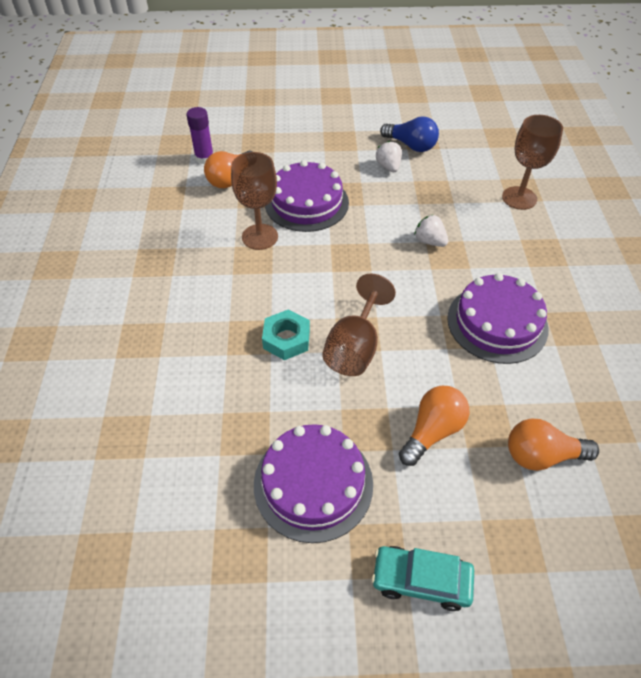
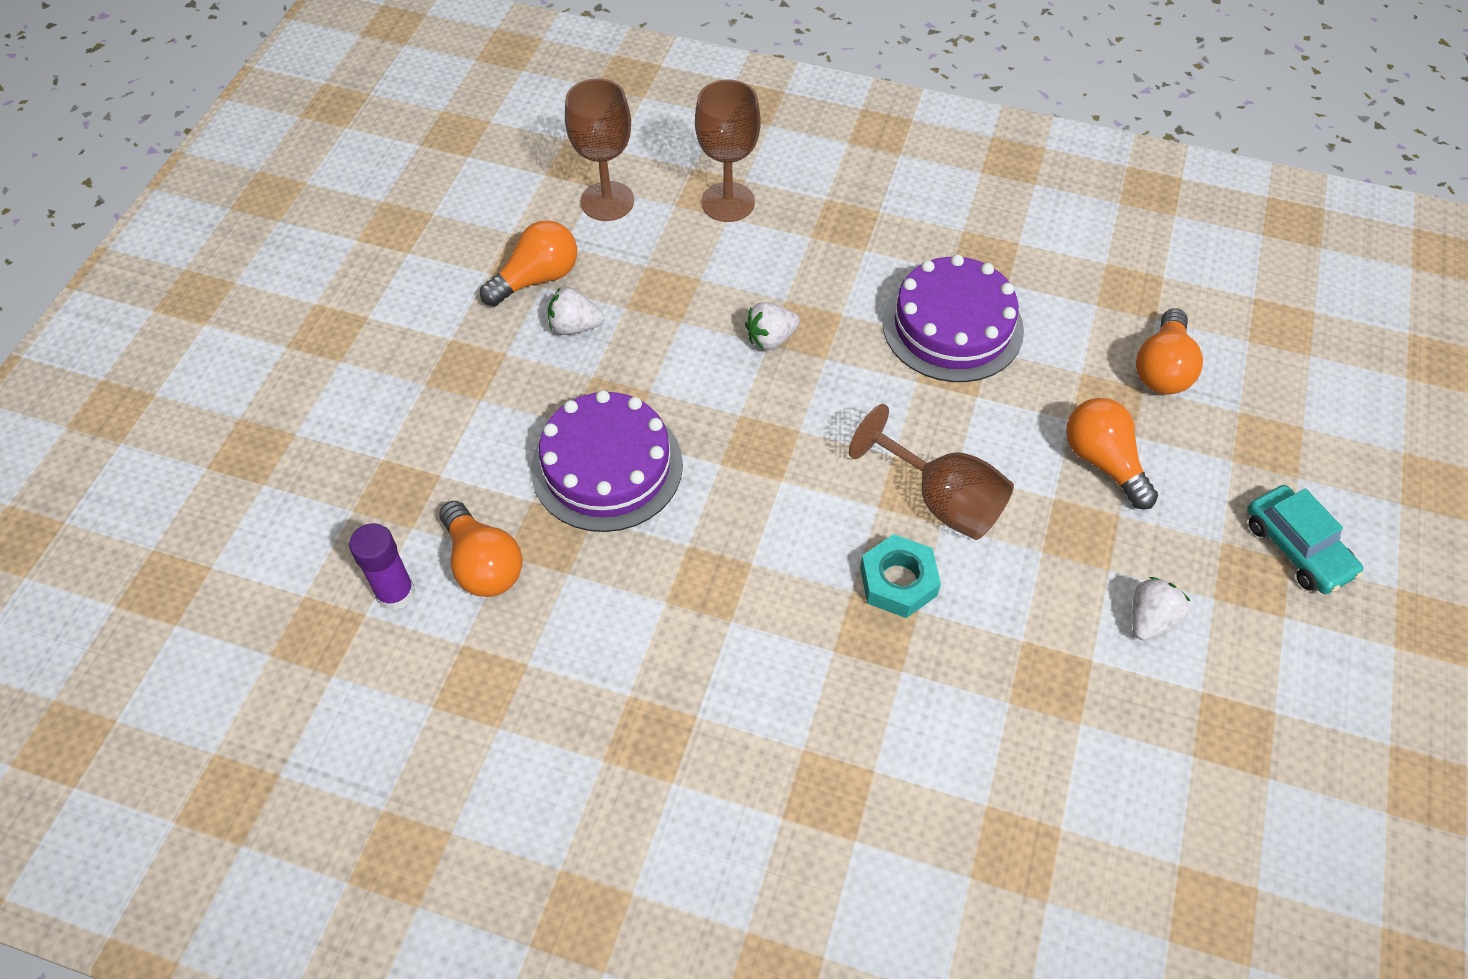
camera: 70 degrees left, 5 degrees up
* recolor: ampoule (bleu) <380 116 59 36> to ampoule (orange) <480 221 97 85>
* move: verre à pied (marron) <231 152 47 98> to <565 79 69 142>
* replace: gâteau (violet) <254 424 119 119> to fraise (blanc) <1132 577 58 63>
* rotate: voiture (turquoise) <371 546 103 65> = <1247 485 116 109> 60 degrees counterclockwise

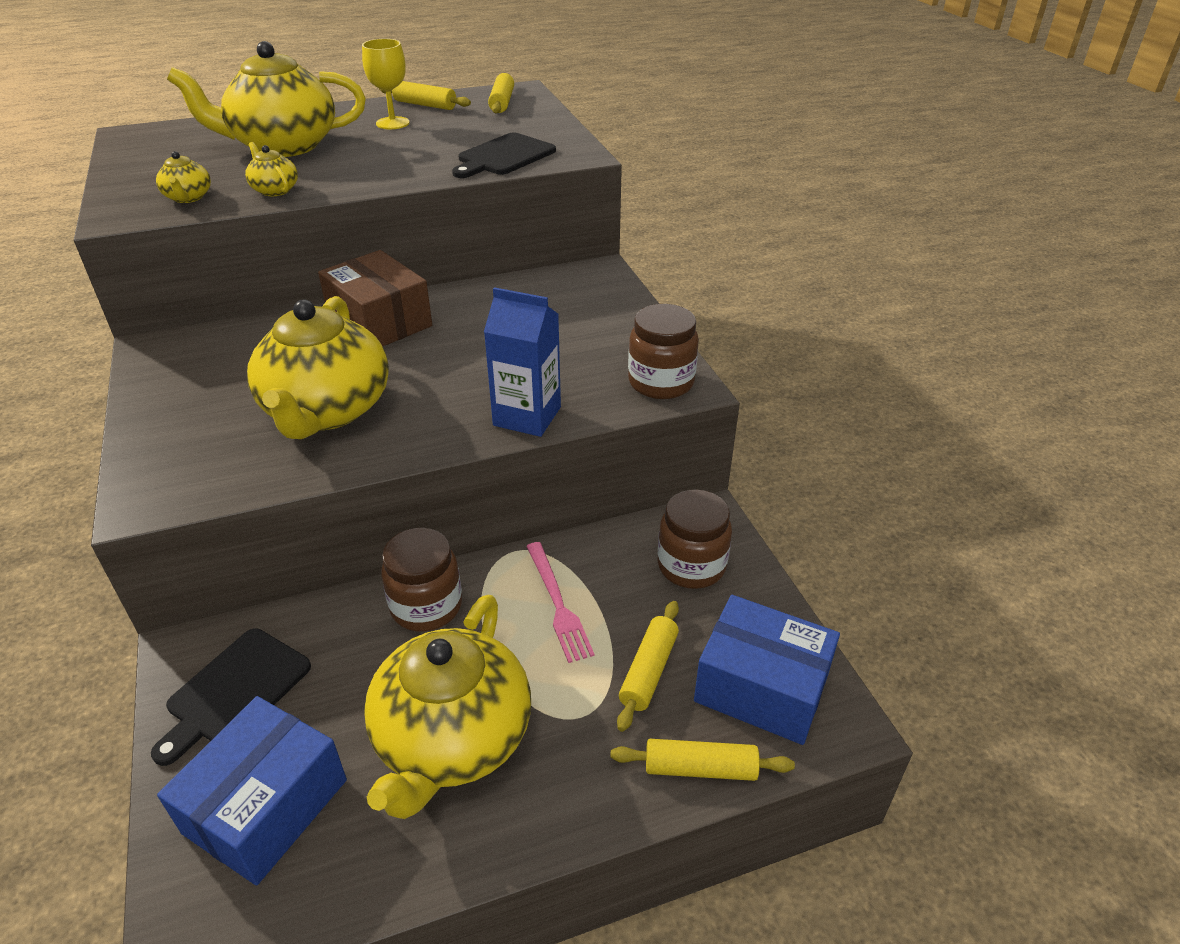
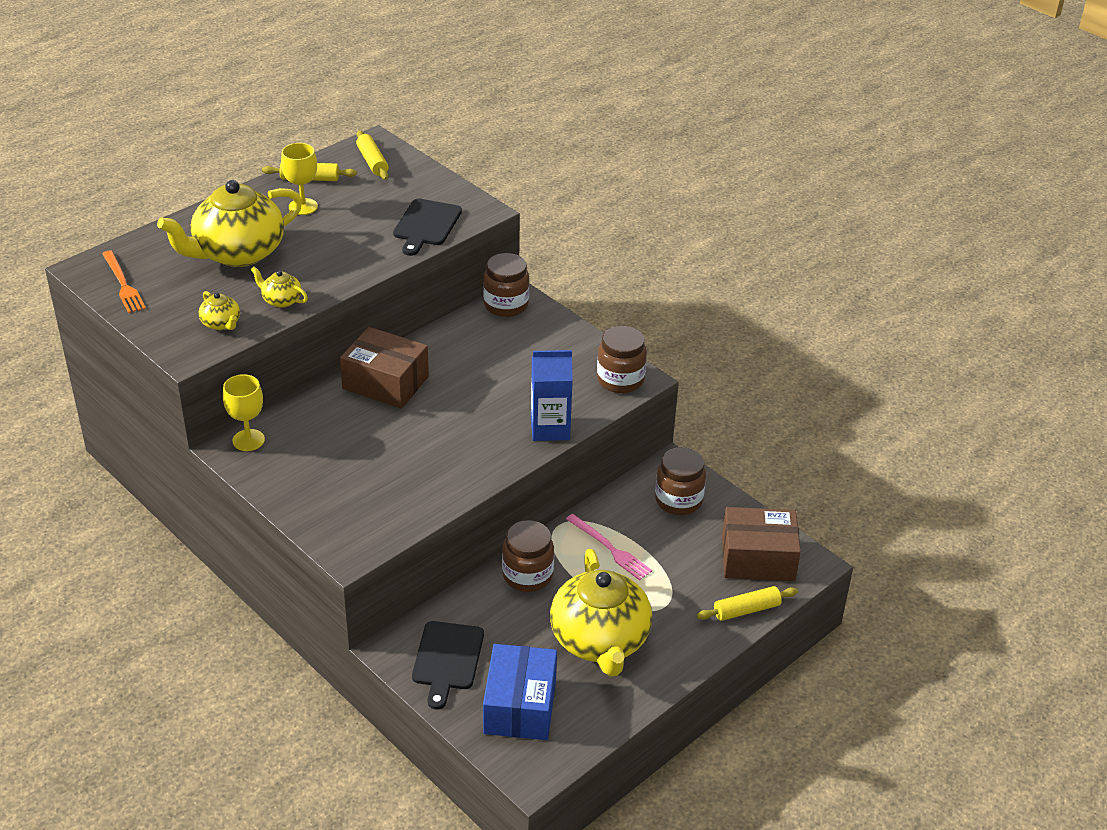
camera: 25 degrees left, 0 degrees up
* delete: théière (jaune) <247 296 142 143>
* recolor: boîte (bleu) <694 595 146 150> to boîte (marron) <722 507 79 74>
* delete: rouleau à pâtisserie (jaune) <617 601 62 131>
* insert: fourchette (orange) <102 251 44 62>
* insert: bocal (marron) <483 253 46 64>
* insert: verre à pied (jaune) <223 374 42 77>

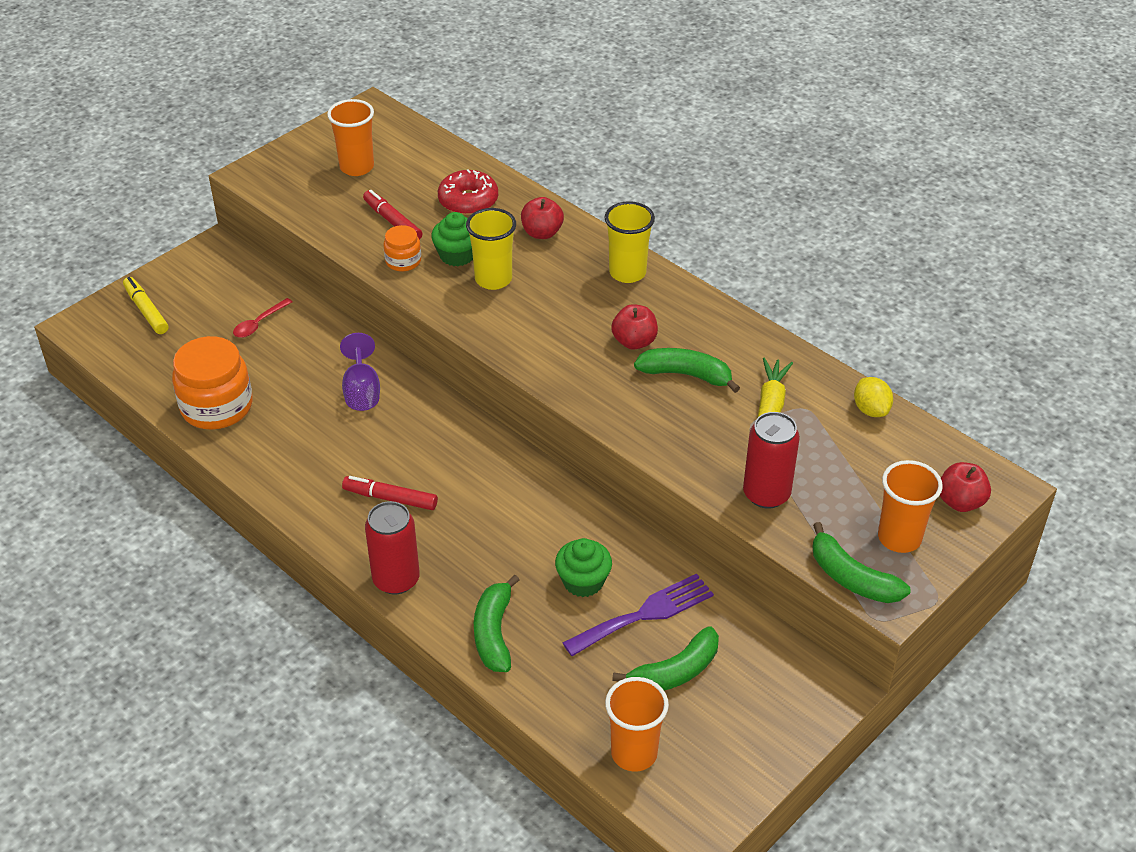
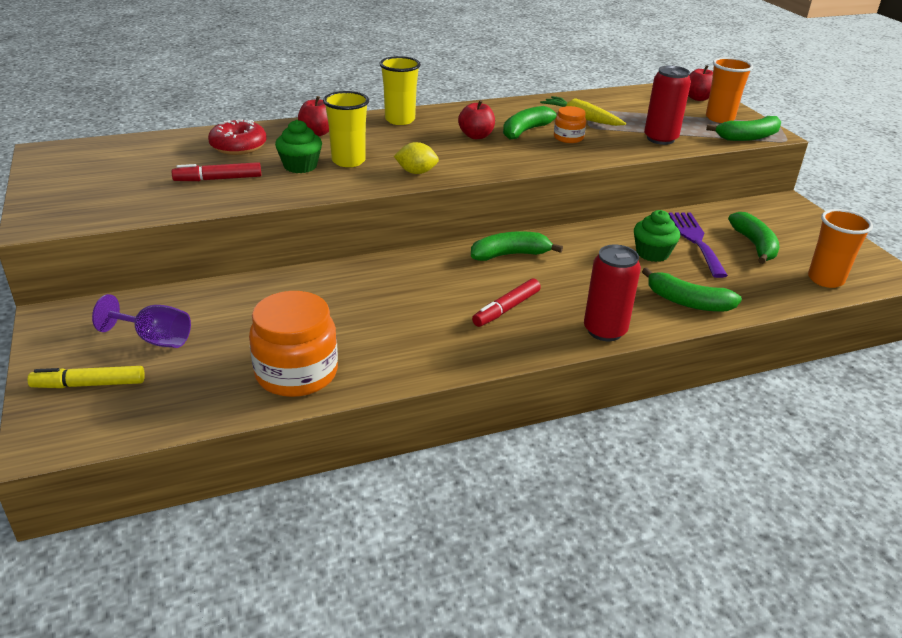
camera: 65 degrees left, 10 degrees down
* delete: gobelet (orange) <327 99 47 77>
* move: bocal (orange) <383 225 38 47> to <554 106 32 37>
* delete: cuillère (rouge) <233 298 60 40>
* move: verre à pied (violet) <340 333 40 78> to <92 294 99 54>
* move: citron (jaune) <854 377 39 40> to <394 142 45 32>
* insert: banane (vert) <471 231 92 30>

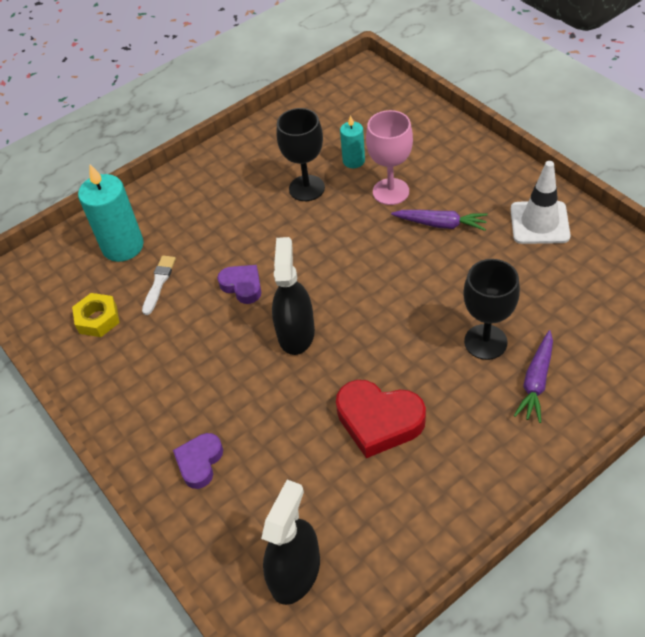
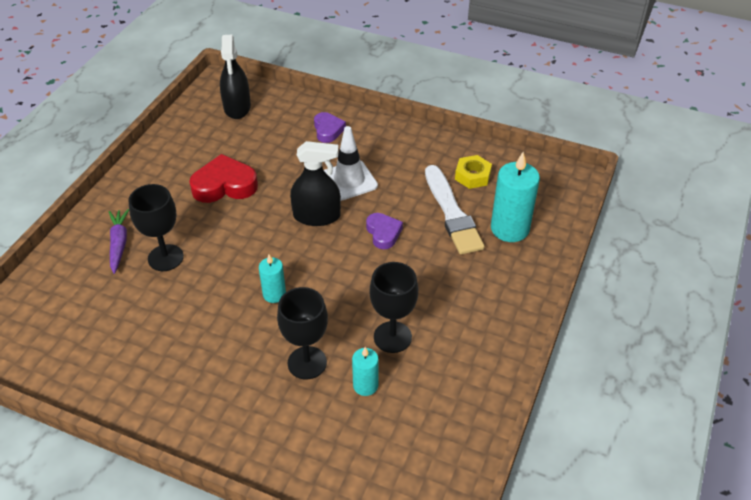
camera: 145 degrees right, 5 degrees down
* recolor: verre à pied (rose) <366 110 47 95> to verre à pied (noir) <277 287 51 92>
* move: cône de chantier (blanc) <510 161 61 83> to <324 126 54 75>
* delete: carotte (violet) <391 210 97 21>
* rotate: vaporisateur (noir) <272 237 43 118> = <290 141 51 85> 60 degrees counterclockwise
* resize: pinceau (blanc) <142 256 34 59> = <425 165 60 90> x1.97
* rotate: cœur (violet) <217 265 44 39> = <366 213 37 36> 120 degrees counterclockwise
* insert: bougie (turquoise) <259 255 27 48>

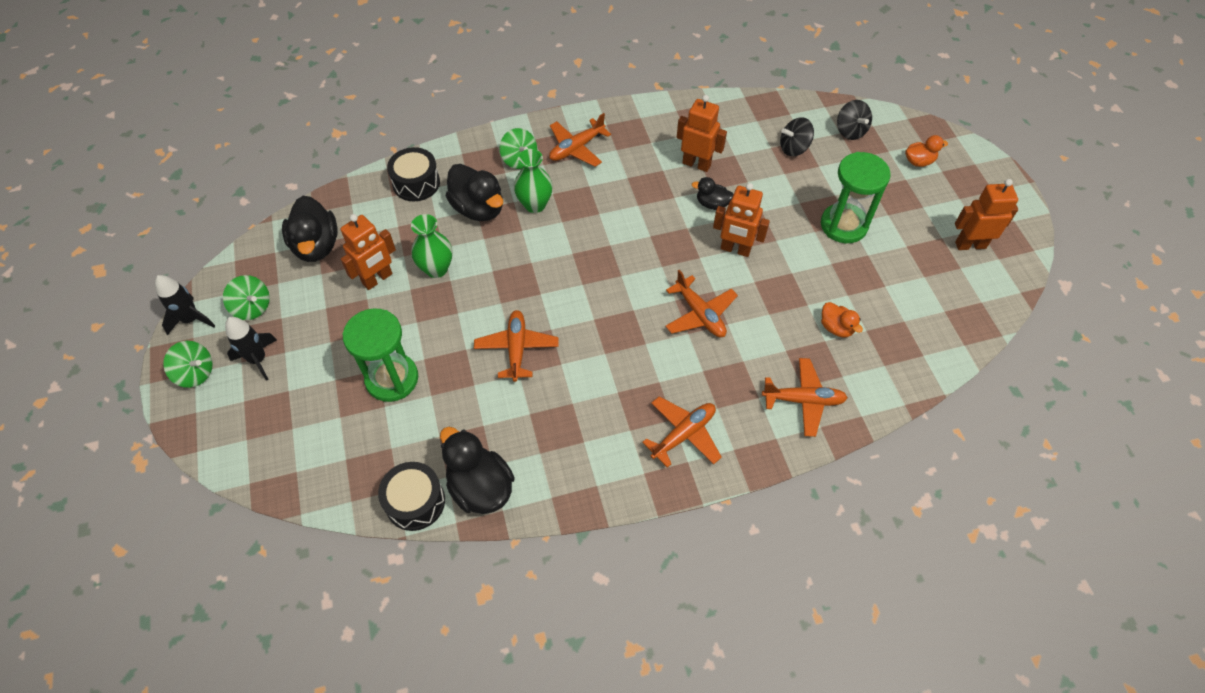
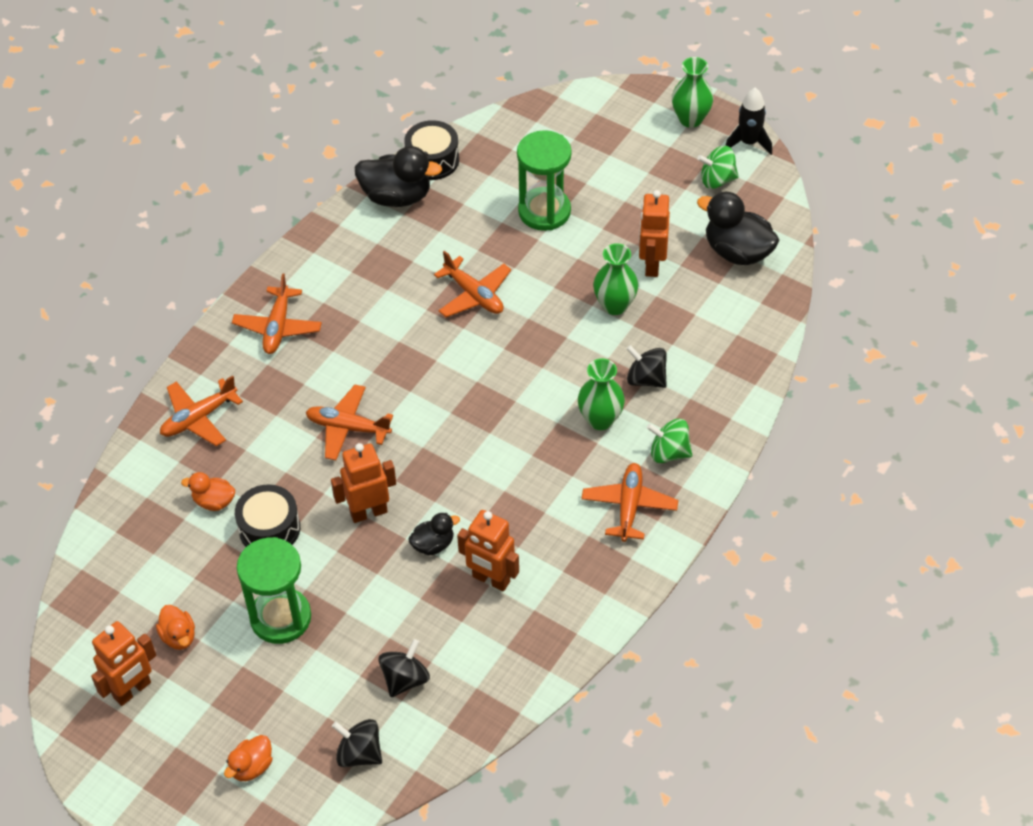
camera: 140 degrees right, 5 degrees down
* rotate: robot (orange) <677 95 50 77> = <457 510 62 82> 45 degrees clockwise
* move: tambour (noir) <387 147 53 54> to <235 484 65 63>
* replace: canard (noir) <446 164 57 57> to toupie (noir) <626 345 41 43>
* delete: fusée (noir) <225 317 52 64>
* replace: toupie (vert) <163 341 50 47> to vase (vert) <672 57 41 71>
* insert: canard (orange) <156 605 39 45>

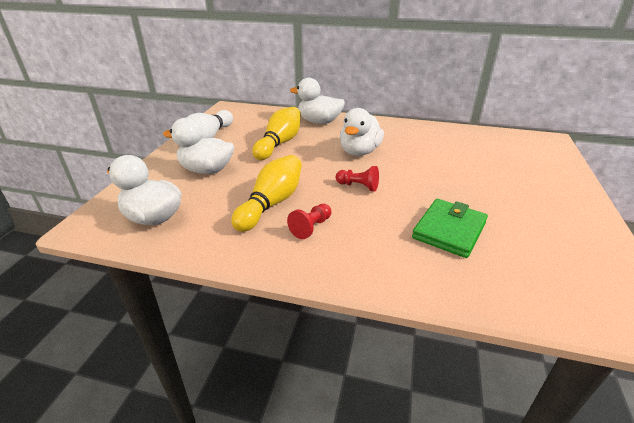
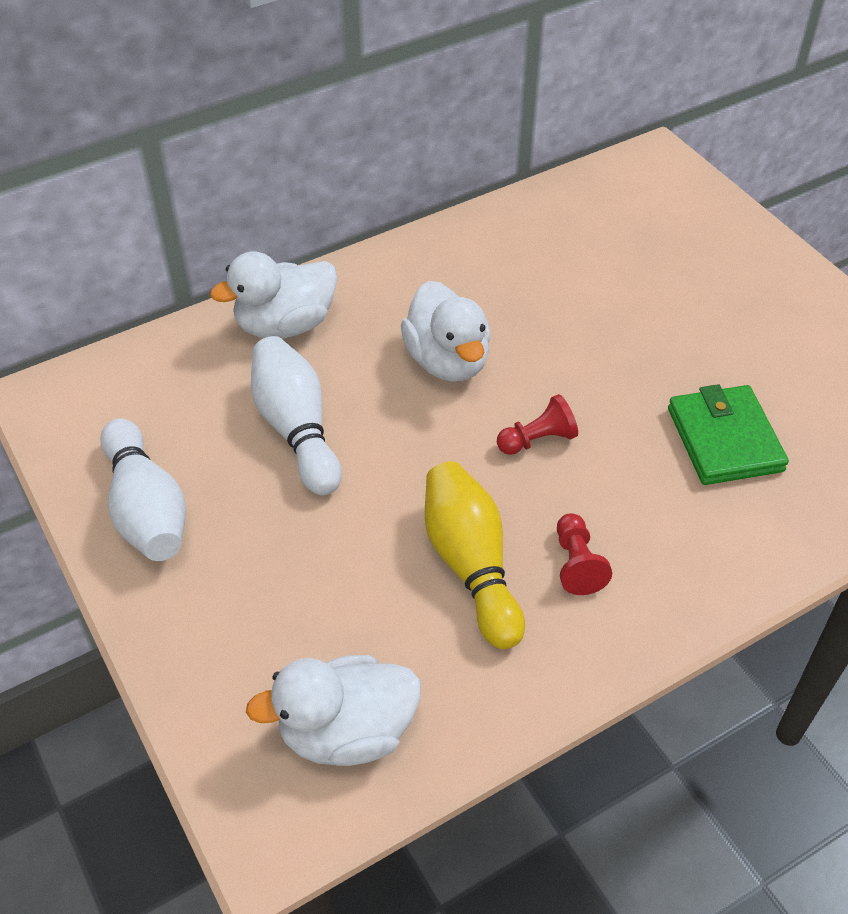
camera: 45 degrees left, 15 degrees up
* recolor: quille (jaune) <252 107 49 53> to quille (blanc) <251 336 91 159>
* delete: canard (blanc) <163 118 71 56>

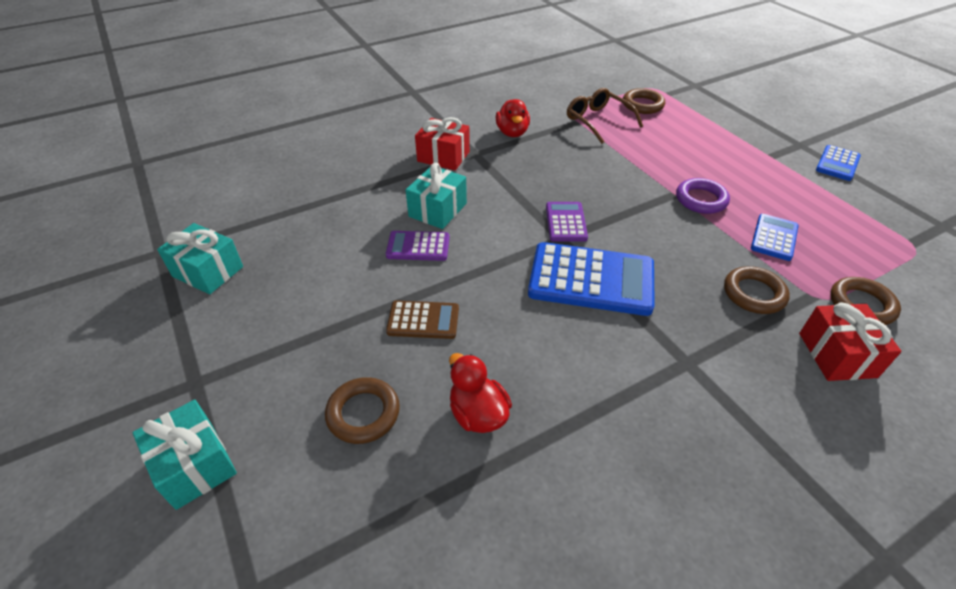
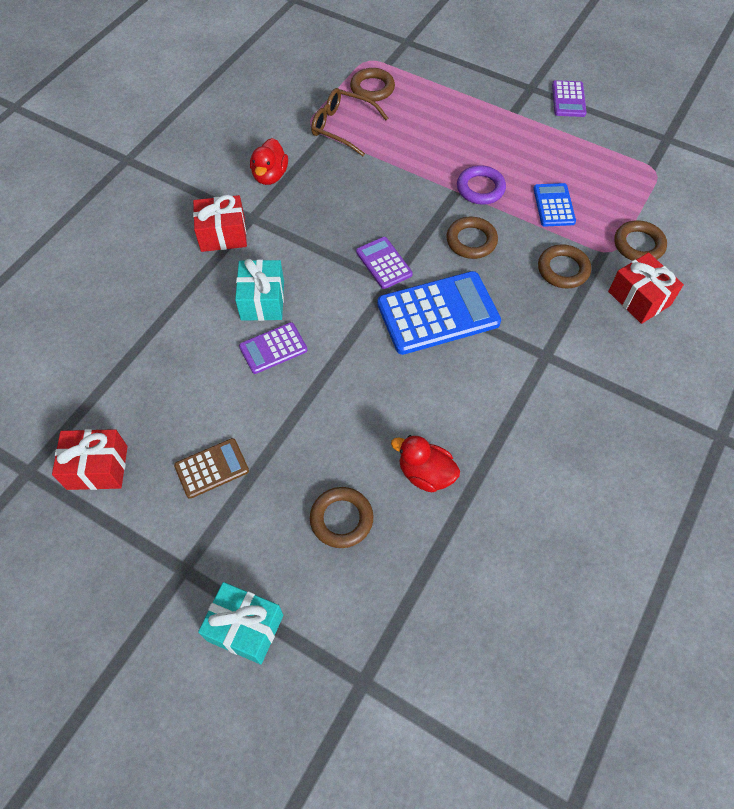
camera: 30 degrees left, 15 degrees up
* rotate: canard (rouge) <496 99 34 38> = <250 138 38 47> 45 degrees clockwise
* recolor: calculatrice (bleu) <816 145 45 36> to calculatrice (violet) <552 80 35 37>
* recolor: cadeau (turquoise) <157 223 86 71> to cadeau (rouge) <52 429 76 61>
* move: calculatrice (marron) <386 300 73 39> to <174 438 75 61>
* insert: anneau (marron) <446 217 52 42>

